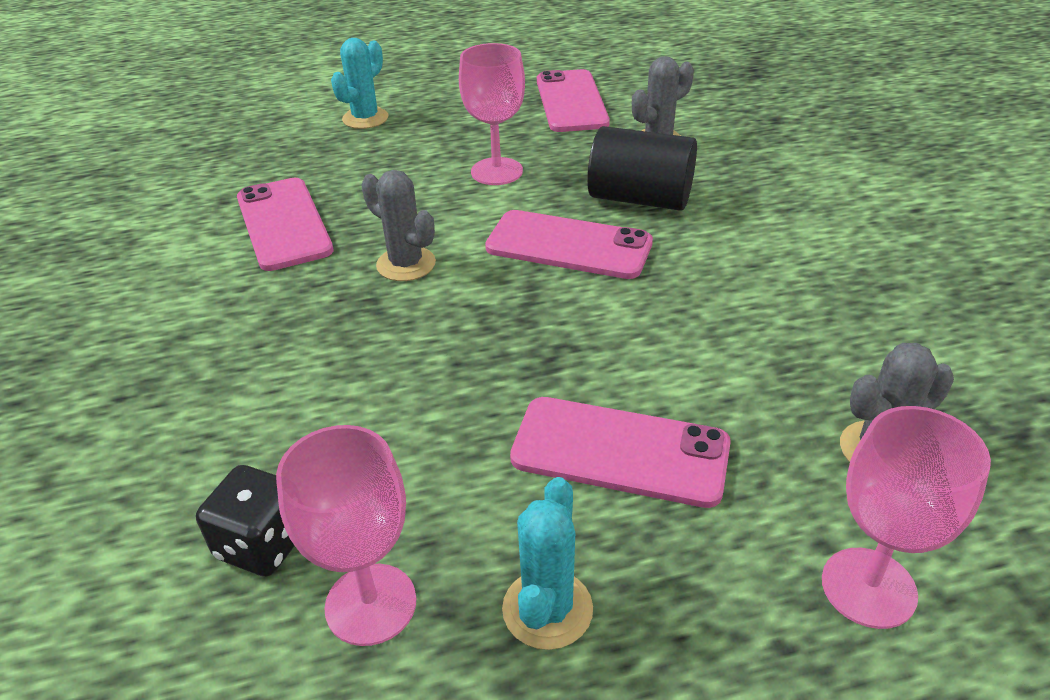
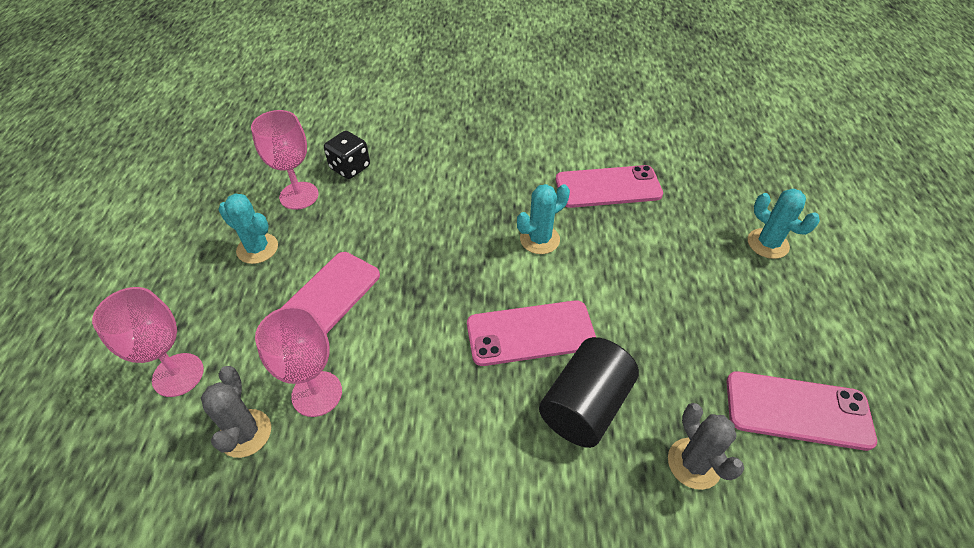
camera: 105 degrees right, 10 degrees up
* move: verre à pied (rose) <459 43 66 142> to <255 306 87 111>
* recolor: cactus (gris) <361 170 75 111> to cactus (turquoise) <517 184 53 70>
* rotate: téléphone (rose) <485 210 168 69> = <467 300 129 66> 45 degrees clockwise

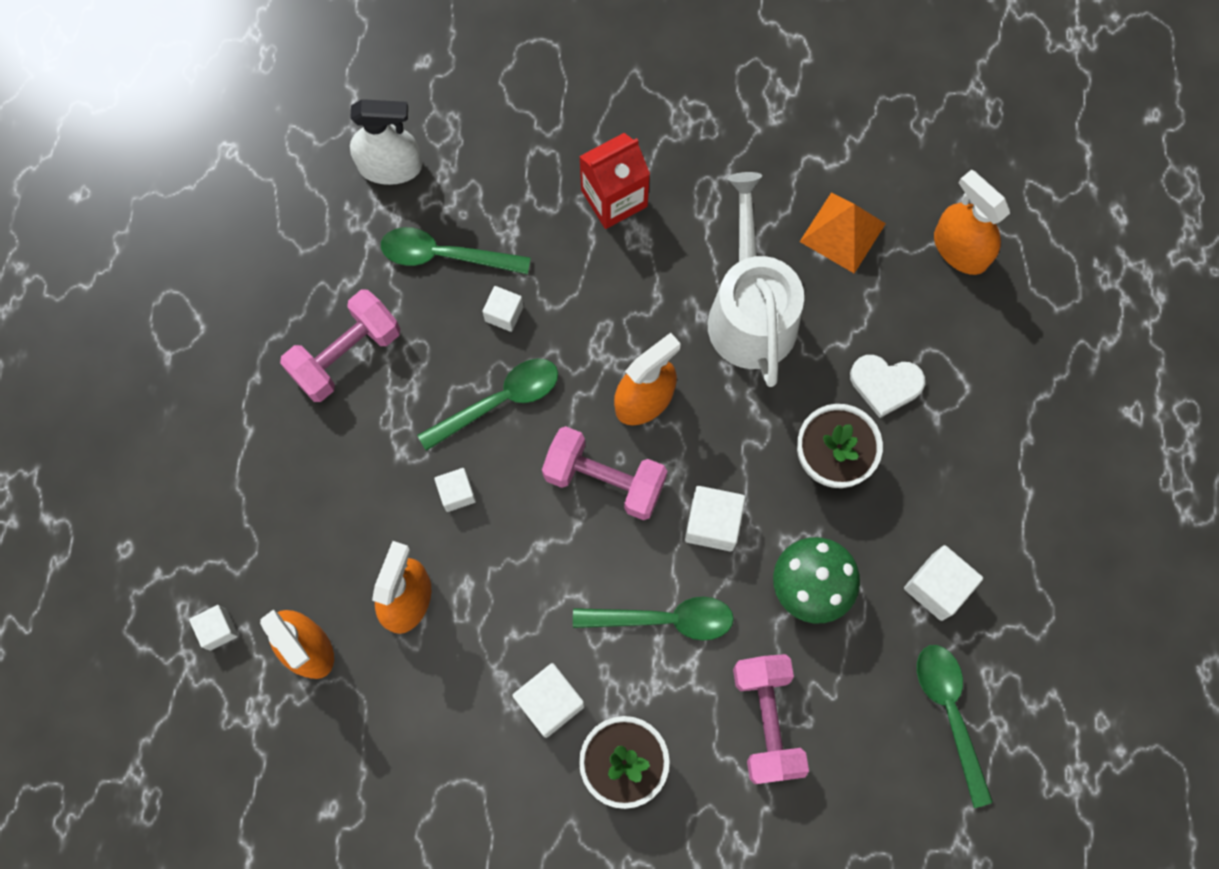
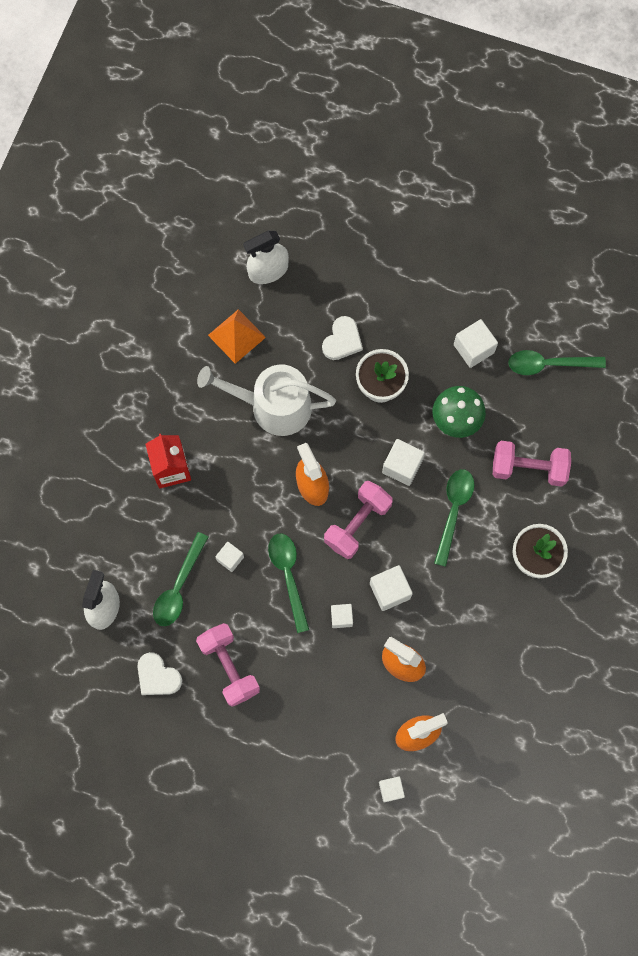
camera: 75 degrees left, 0 degrees up
* recolor: vaporisateur (orange) <934 170 76 105> to vaporisateur (blanc) <243 231 46 53>
* move: cube (blanc) <512 663 73 75> to <370 565 43 46>
* insert: cœur (blanc) <137 652 45 43>

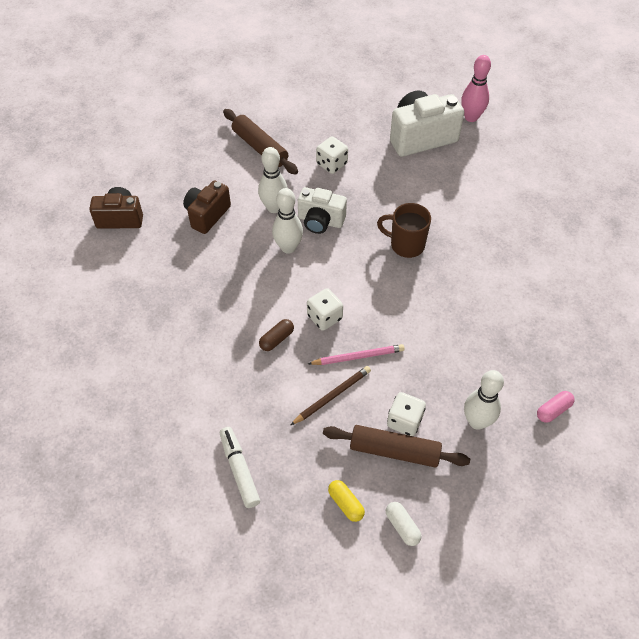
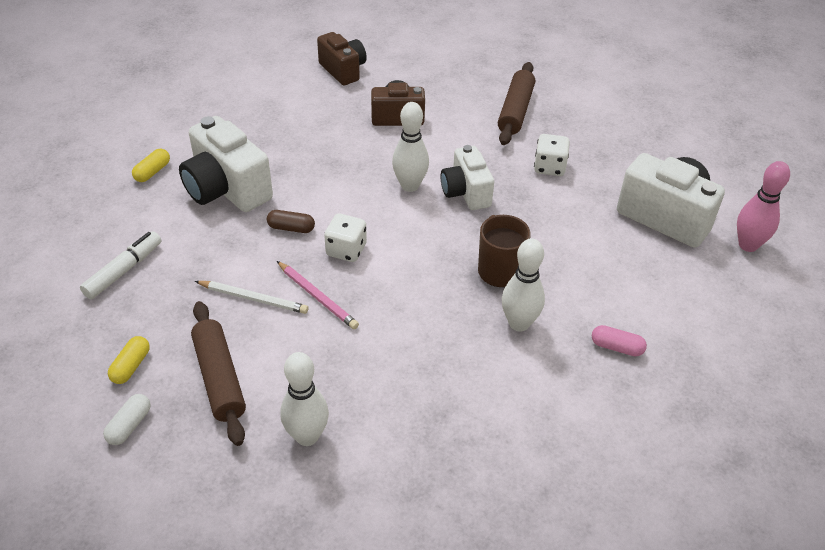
camera: 55 degrees right, 10 degrees down
* move: quille (blanc) <258 147 30 66> to <502 238 43 94>
* recolor: crayon (marron) <291 366 80 59> to crayon (blanc) <195 281 113 33>
* move: gélule (rose) <537 391 38 32> to <592 325 55 31>
* delete: dé (blanc) <387 392 39 44>
* insert: appareil photo (blanc) <179 116 94 96>
* insert: gélule (jaune) <132 149 38 33>

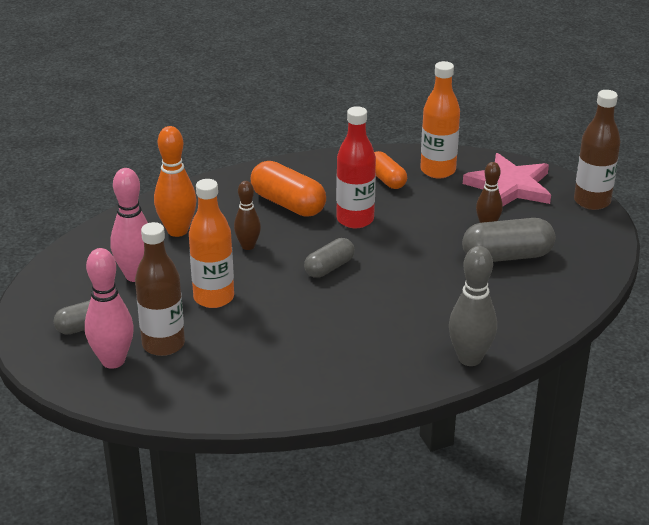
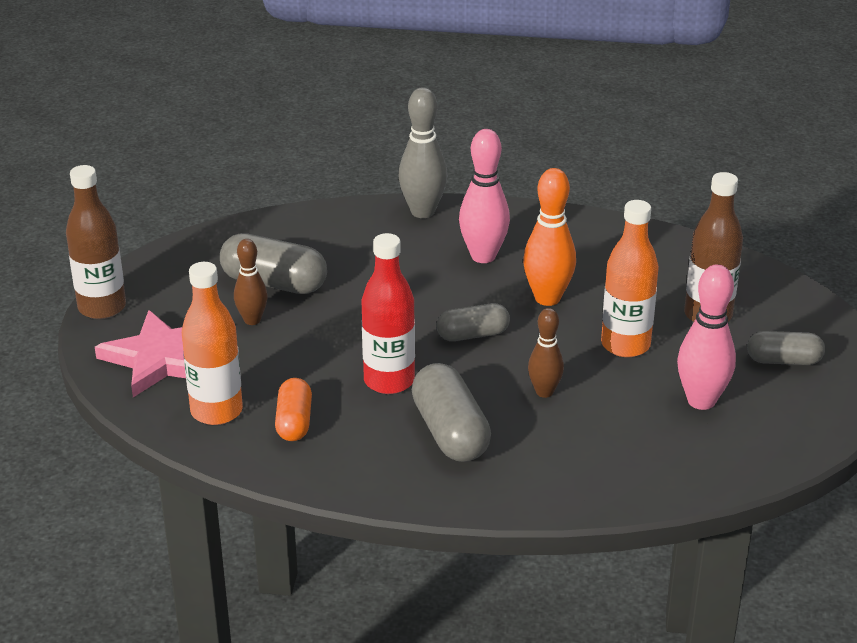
camera: 150 degrees left, 0 degrees up
* move: quille (orange) <154 126 42 111> to <523 168 53 138>
* recolor: gélule (orange) <251 161 75 56> to gélule (gris) <412 363 79 99>
* move: quille (rose) <85 248 49 121> to <459 129 51 134>

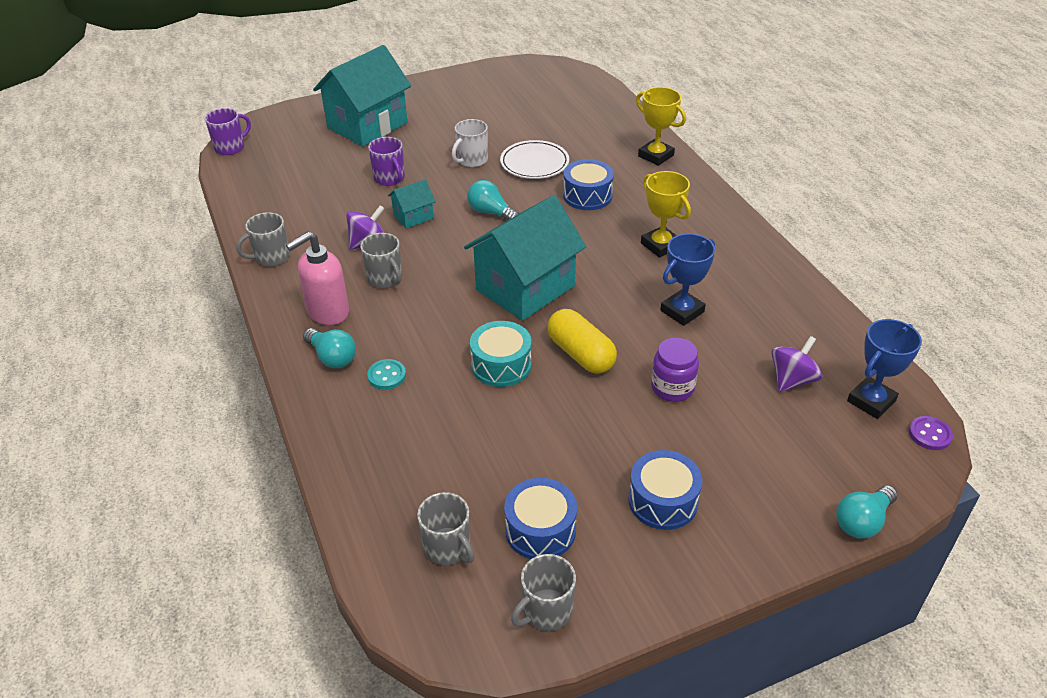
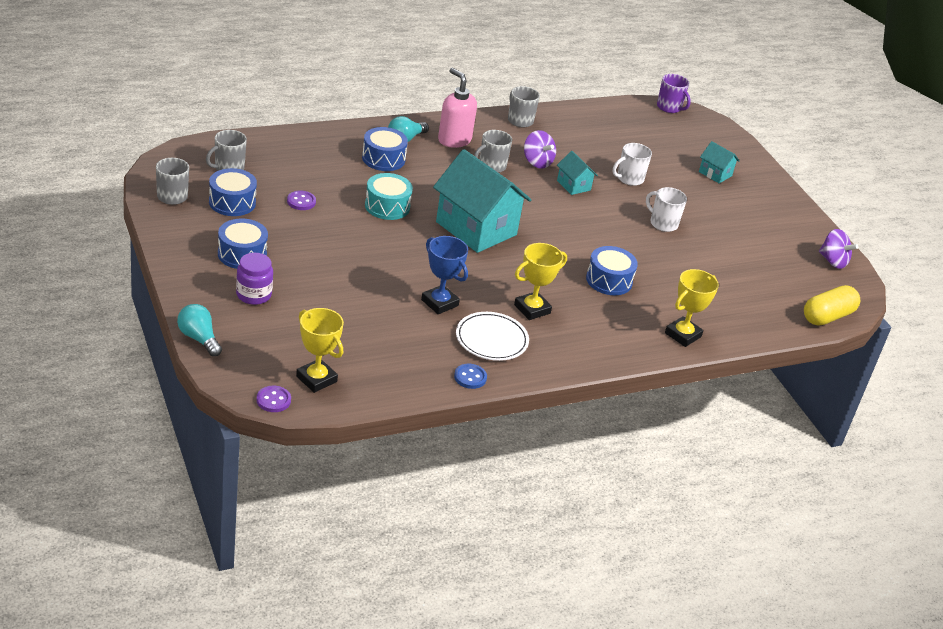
camera: 85 degrees right, 5 degrees down
* resize: maison (turquoise) <313 45 98 101> = <699 141 40 42> x0.46
* recolor: tasse (violet) <368 137 37 49> to tasse (blanc) <613 143 39 43>
* move: assiette (blanc) <500 140 69 39> to <456 312 73 49>
* delete: ampoule (turquoise) <467 180 52 41>
* move: gélule (jaune) <547 309 70 65> to <804 285 56 41>
* recolor: trophée (bleu) <847 319 75 100> to trophée (jaune) <296 308 48 85>
* move: toupie (violet) <771 336 51 56> to <819 229 40 40>
* move: bocal (violet) <651 338 48 64> to <236 253 37 52>
* replace: bouton (turquoise) <367 359 39 31> to tambour (bleu) <362 127 46 44>
* insert: bouton (violet) <287 191 29 19>
* insert: bouton (bleu) <454 364 33 25>

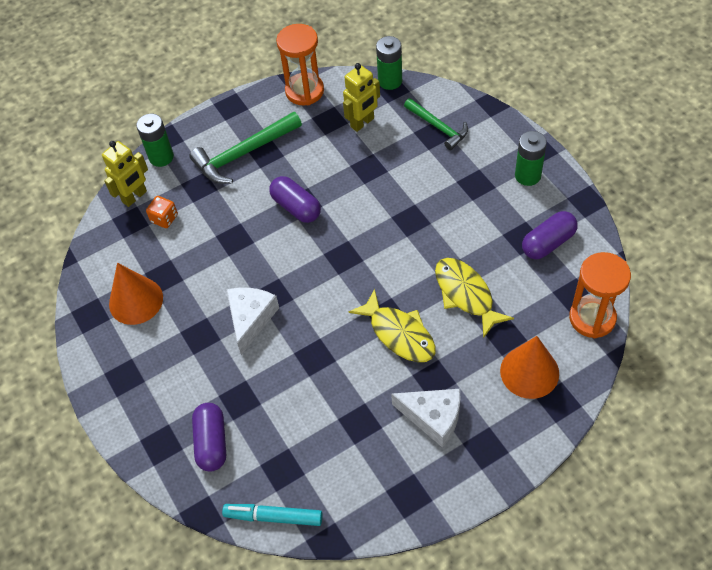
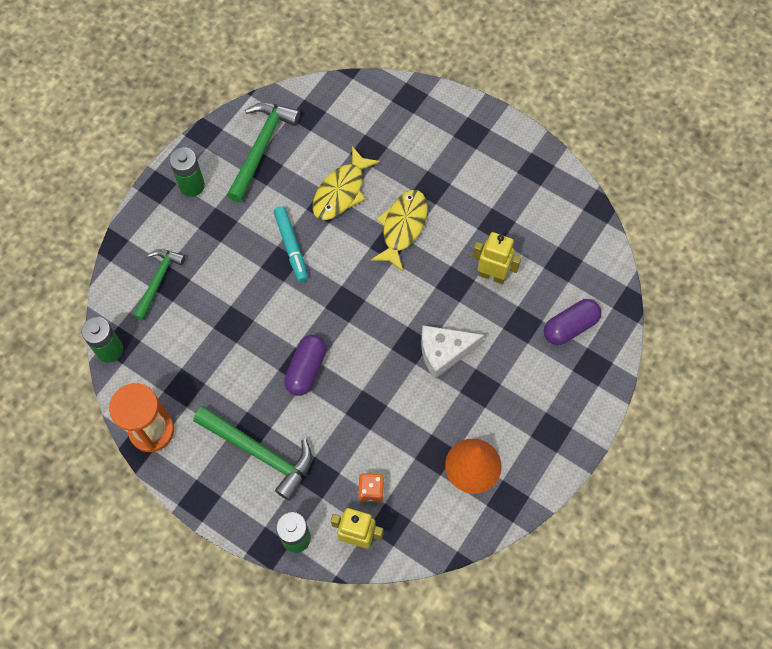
camera: 120 degrees left, 10 degrees up
* move: robot (jaune) <343 63 37 69> to <472 232 49 52>
* replace: gélule (violet) <522 211 56 48> to marteau (vert) <227 102 73 100>
* delete: sablier (orange) <569 252 62 86>
* delete: cône (orange) <500 336 59 63>
* delete: fromage (blanc) <391 389 69 59>
* move: feutre (turquoise) <222 504 101 22> to <274 206 34 76>

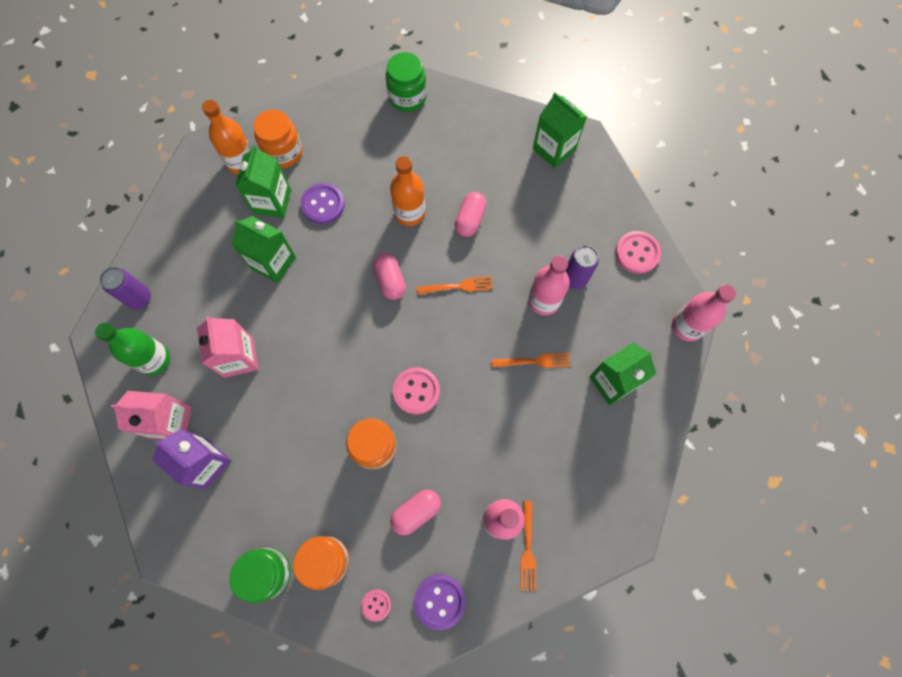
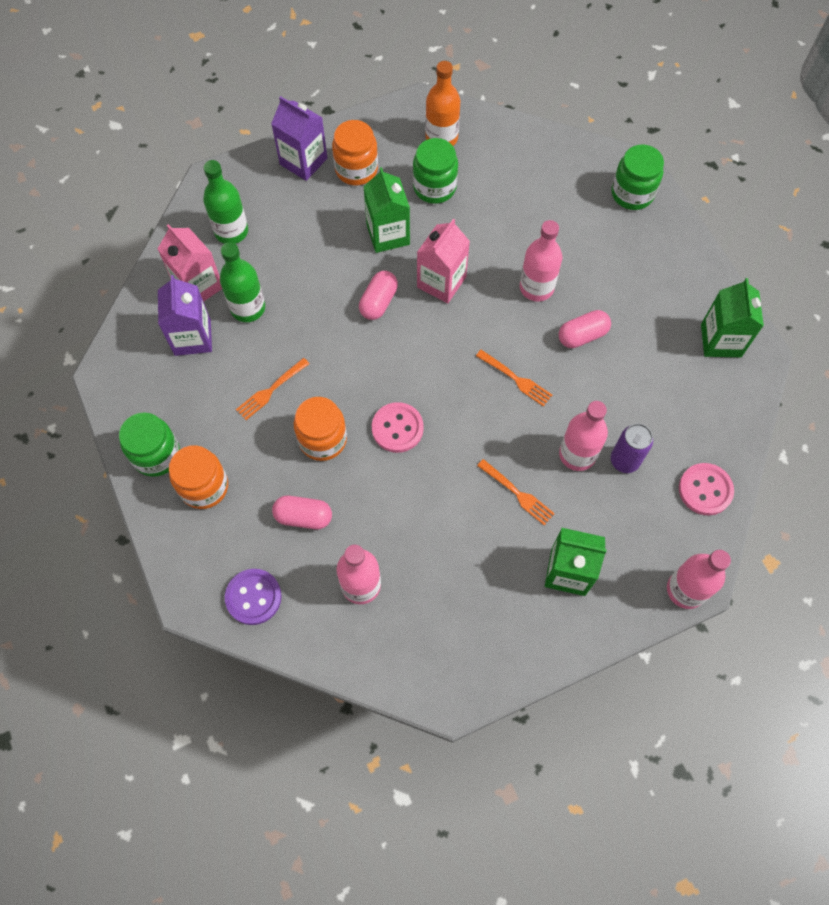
camera: 45 degrees right, 5 degrees down
* move: bocal (orange) <253 109 50 59> to <332 120 46 65>
* replace: brique de lait (vert) <235 145 56 73> to bocal (vert) <413 138 45 66>
* recolor: bouteille (orange) <390 156 35 70> to bouteille (rose) <520 220 42 82>
* delete: bouton (violet) <301 183 44 41>
* move: gélule (rose) <373 253 33 47> to <359 271 39 49>
* delete: canette (violet) <100 267 51 43>
* move: brique de lait (rose) <197 316 61 62> to <417 219 53 84>
* move: fourchette (orange) <520 501 16 90> to <236 358 73 62>
* delete: bouton (rose) <361 589 30 33>
* insert: brique de lait (violet) <271 96 56 85>
* insert: bouteille (vert) <220 242 45 80>

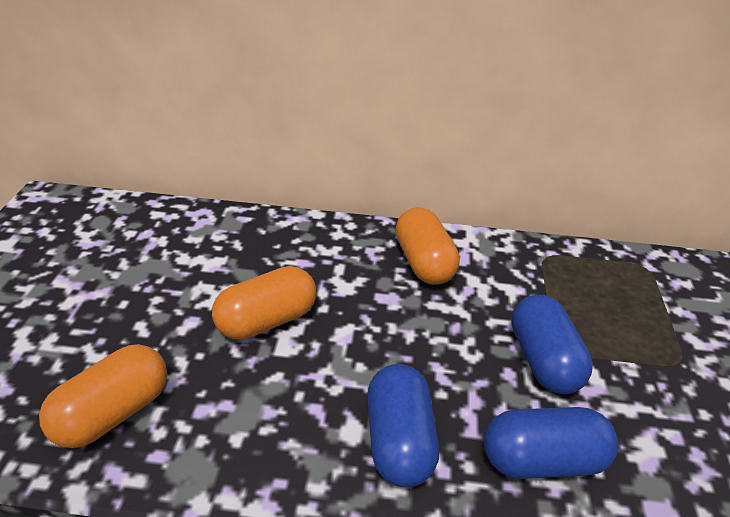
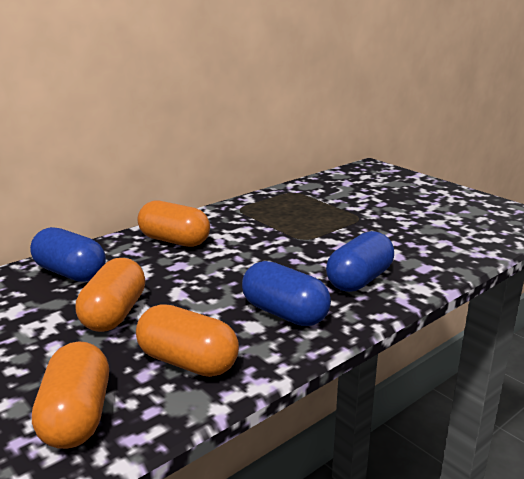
camera: 45 degrees left, 15 degrees down
* move: gélule (bleu) <511 295 82 99> to <30 227 76 55>
* insert: gélule (orange) <136 304 103 73>

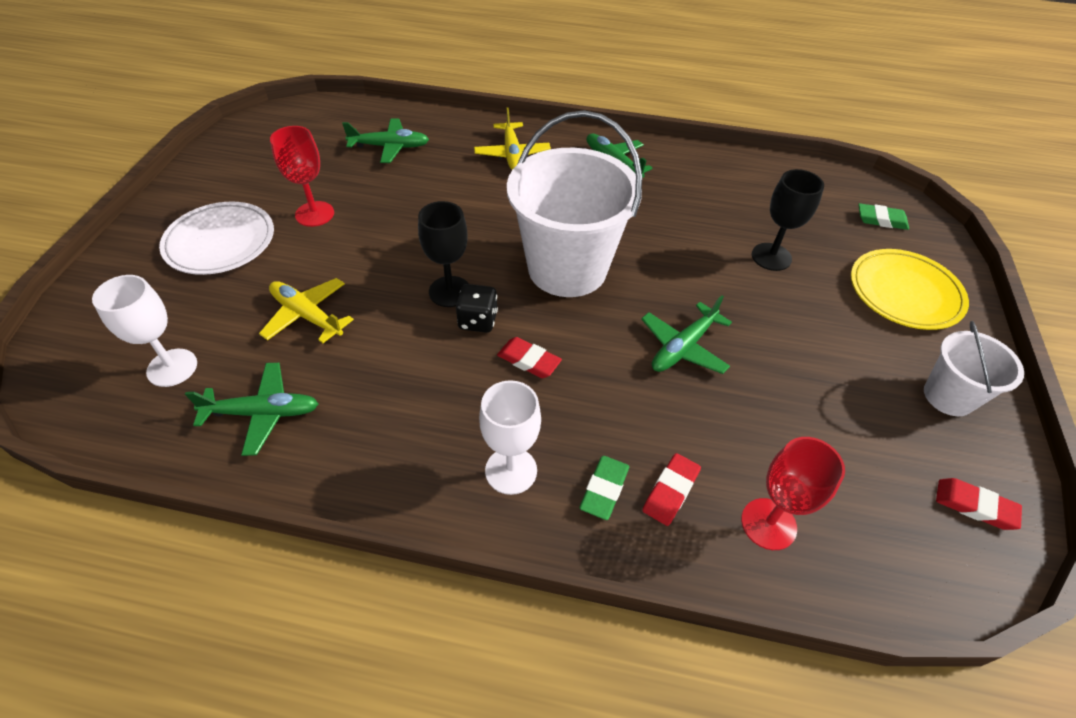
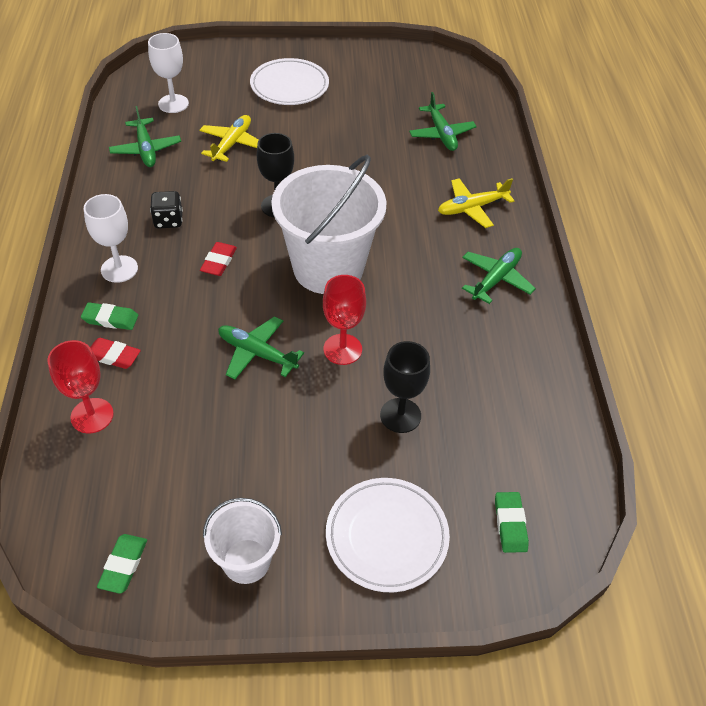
camera: 75 degrees right, 0 degrees up
* move: verre à pied (rouge) <270 126 64 101> to <323 275 43 90>
* recolor: assiette (jaune) <851 249 118 81> to assiette (blanc) <326 478 124 114>
* move: dé (noir) <456 284 42 49> to <150 191 33 37>
* recolor: gomme (rouge) <936 478 86 52> to gomme (vert) <97 534 50 60>

